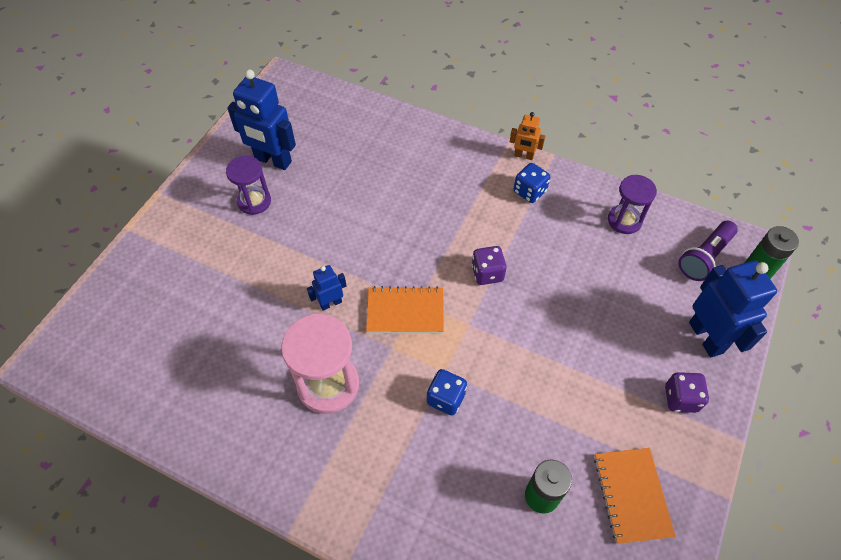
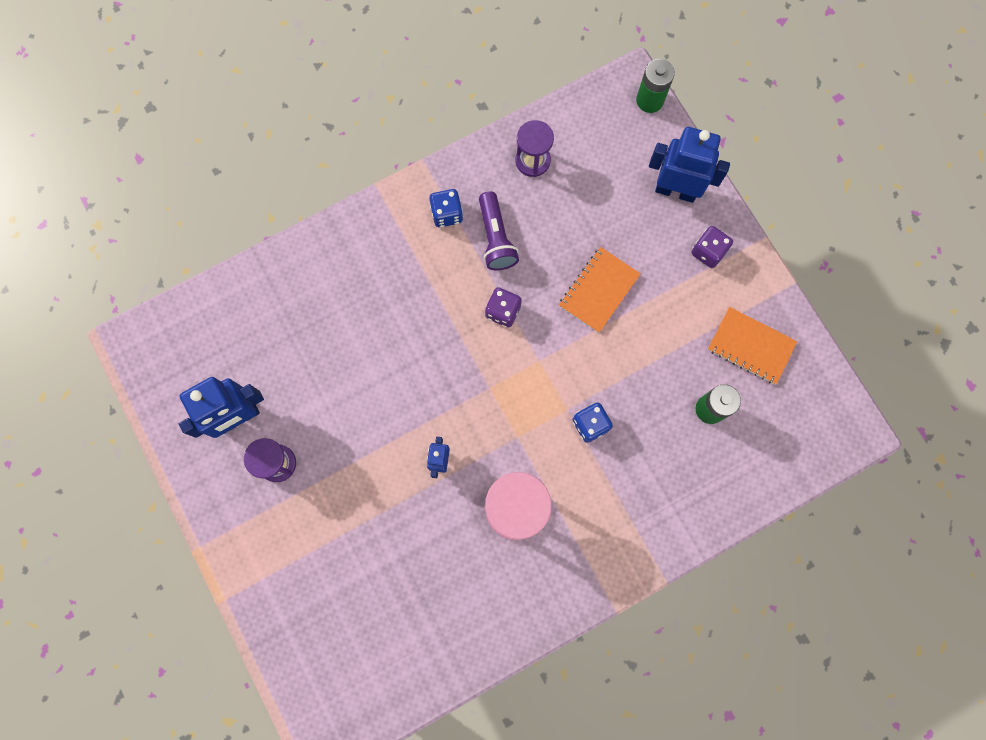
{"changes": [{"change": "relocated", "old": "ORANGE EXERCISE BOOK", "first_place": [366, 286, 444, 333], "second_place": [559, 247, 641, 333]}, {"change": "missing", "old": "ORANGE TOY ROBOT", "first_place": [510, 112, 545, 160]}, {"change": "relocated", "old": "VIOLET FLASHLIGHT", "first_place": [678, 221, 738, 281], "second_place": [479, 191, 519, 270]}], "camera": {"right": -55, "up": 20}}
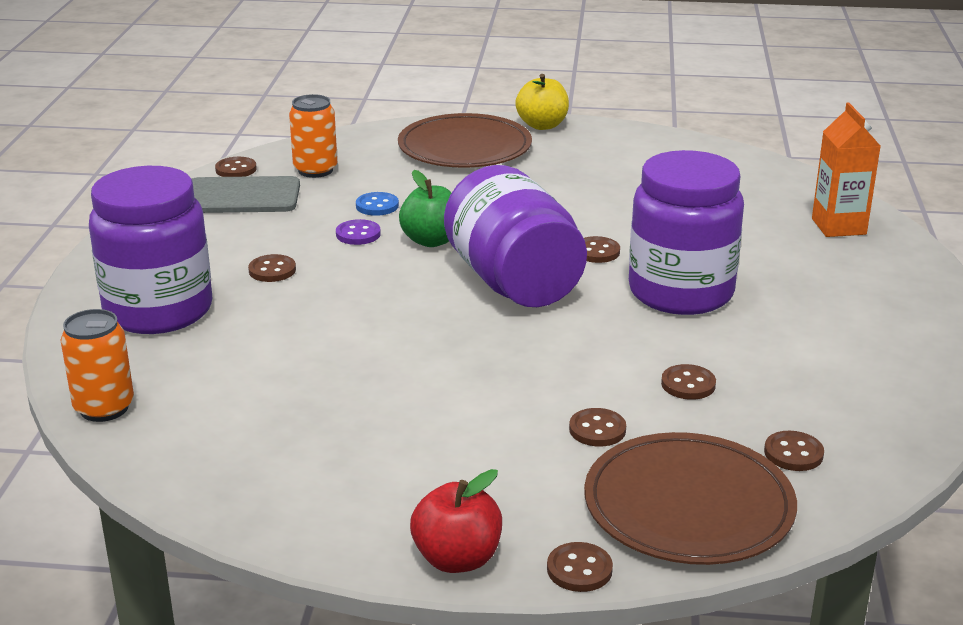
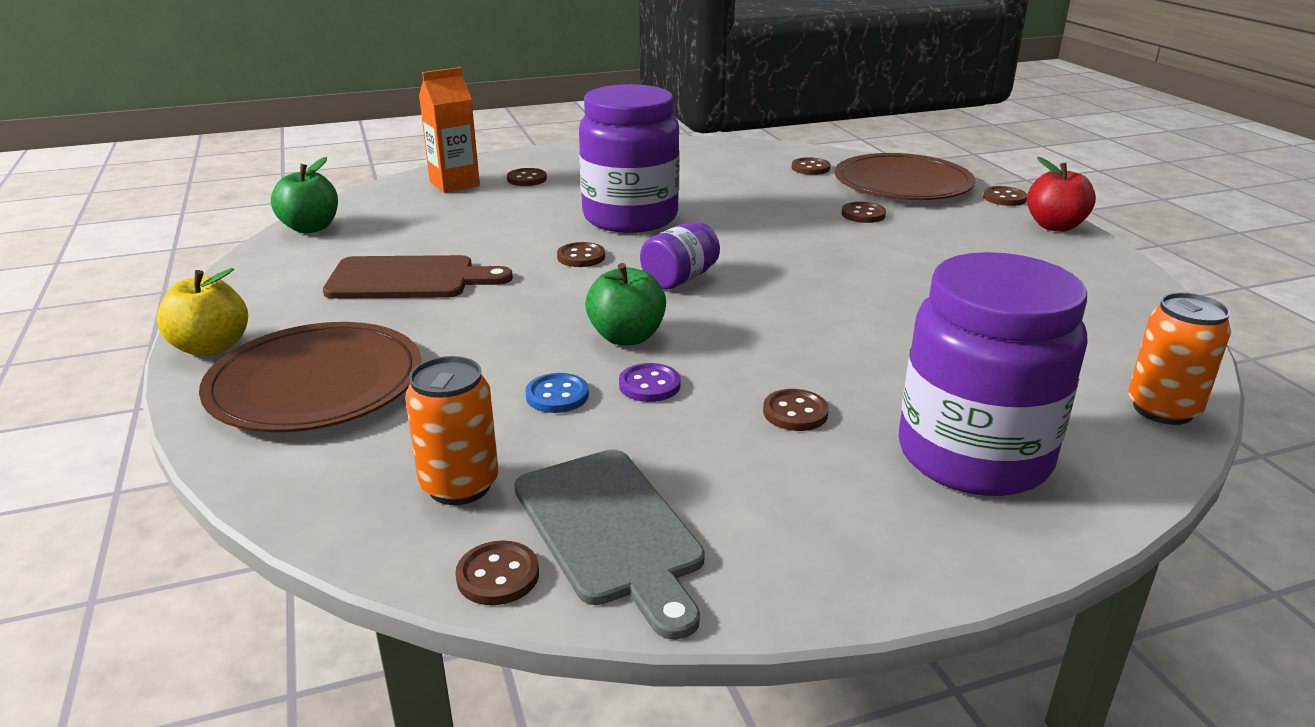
{"changes": [{"change": "size", "old": "VIOLET JAR", "first_place": [444, 165, 587, 307], "second_place": [640, 222, 720, 289], "factor": 0.49}, {"change": "relocated", "old": "BROWN BUTTON", "first_place": [661, 364, 716, 400], "second_place": [507, 168, 547, 186]}, {"change": "appeared", "new": "GREEN APPLE", "second_place": [271, 157, 338, 233]}, {"change": "appeared", "new": "BROWN CHOPPING BOARD", "second_place": [323, 255, 513, 299]}], "camera": {"right": -115, "up": 0}}
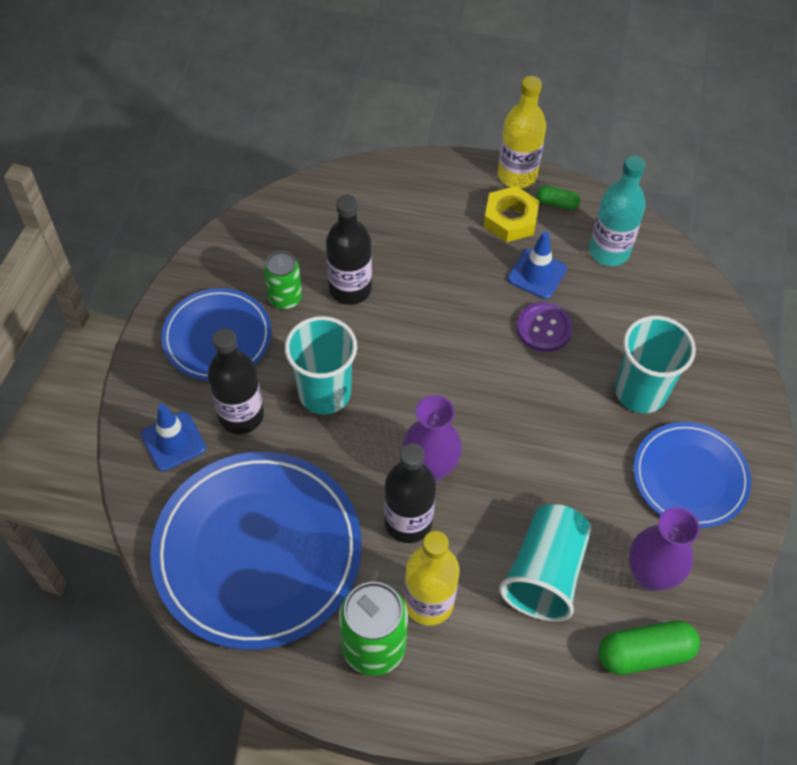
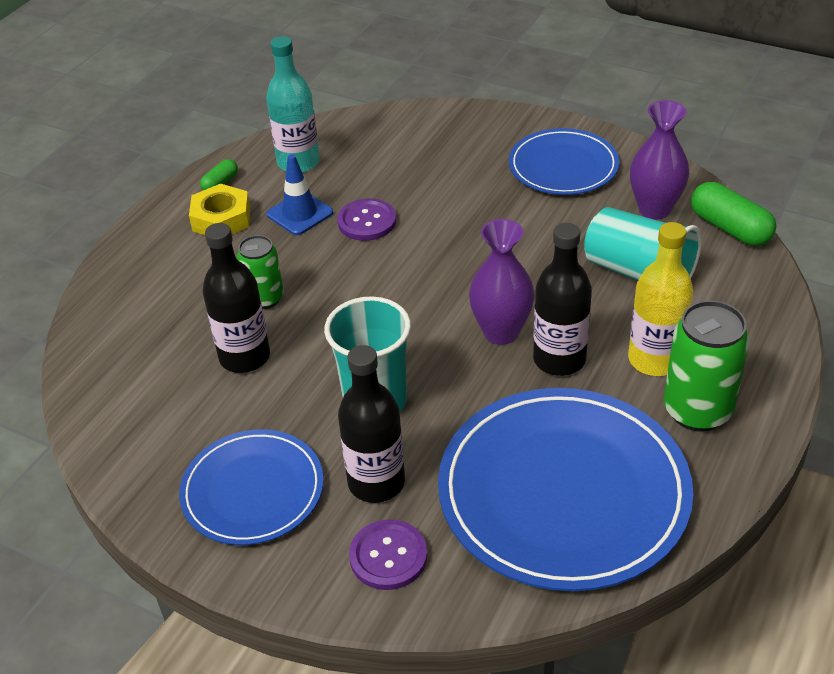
{"changes": [{"change": "exchanged", "old": "BLUE TRAFFIC CONE", "new": "VIOLET BUTTON", "first_place": [141, 404, 206, 471], "second_place": [349, 519, 428, 590]}, {"change": "relocated", "old": "GREEN CAN", "first_place": [264, 251, 302, 310], "second_place": [237, 235, 284, 309]}, {"change": "missing", "old": "GOLDEN BOTTLE", "first_place": [498, 76, 546, 188]}, {"change": "spun", "old": "GREEN PILL SHAPE", "first_place": [598, 621, 700, 675], "second_place": [691, 182, 776, 246], "degrees": -45}, {"change": "missing", "old": "AQUA BEAKER", "first_place": [615, 316, 696, 413]}], "camera": {"right": -70, "up": -15}}
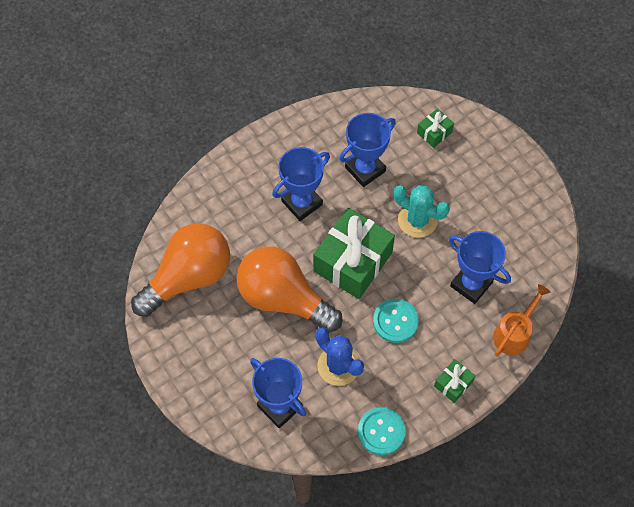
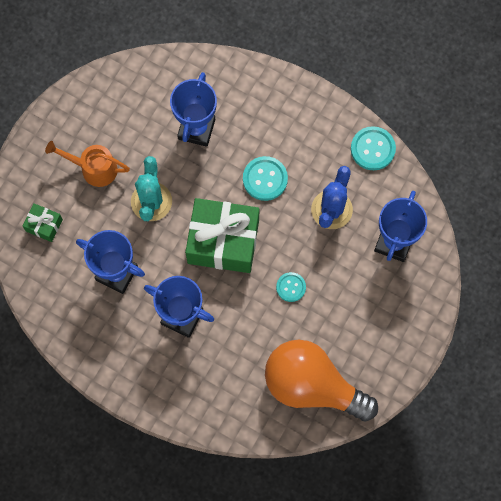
{"changes": [{"change": "exchanged", "old": "ORANGE LIGHT BULB", "new": "AQUA BUTTON", "first_place": [236, 246, 342, 332], "second_place": [276, 272, 306, 302]}, {"change": "missing", "old": "GREEN PRESENT", "first_place": [434, 359, 475, 403]}, {"change": "relocated", "old": "ORANGE SPRINKLING CAN", "first_place": [493, 284, 550, 356], "second_place": [45, 141, 130, 187]}], "camera": {"right": -115, "up": 10}}
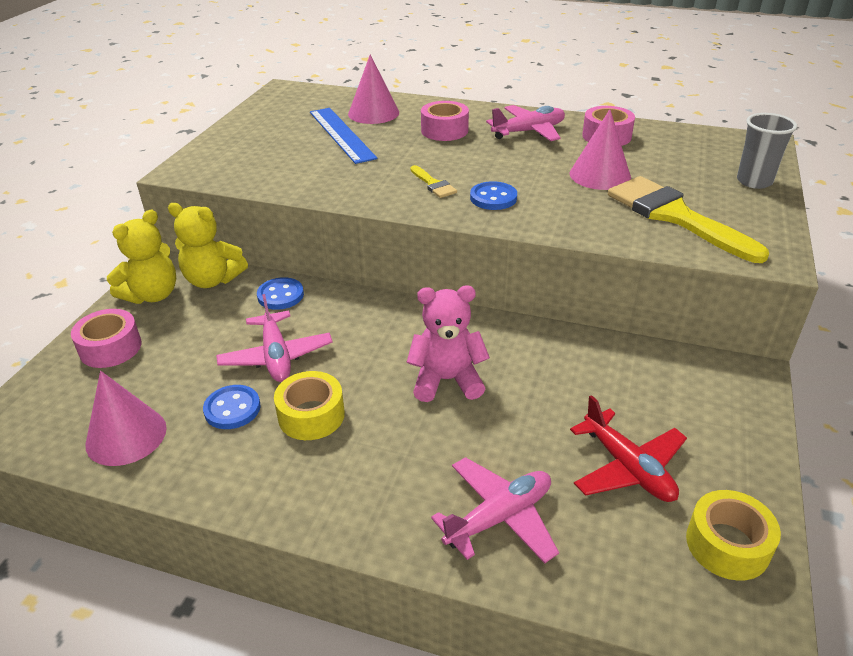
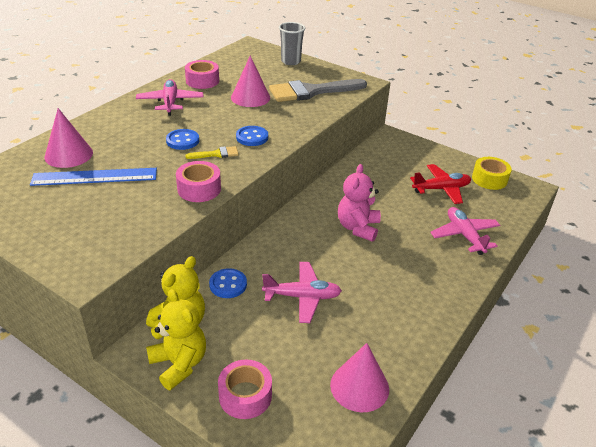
{"changes": [{"change": "relocated", "old": "BLUE BUTTON", "first_place": [203, 385, 261, 429], "second_place": [166, 129, 199, 150]}, {"change": "missing", "old": "GOLDEN ROLL OF TAPE", "first_place": [274, 371, 345, 440]}, {"change": "relocated", "old": "PINK ROLL OF TAPE", "first_place": [421, 101, 469, 141], "second_place": [176, 161, 221, 202]}, {"change": "colour", "old": "GOLDEN PAINT BRUSH", "new": "GREY PAINT BRUSH", "first_place": [608, 176, 769, 263], "second_place": [269, 79, 367, 102]}], "camera": {"right": -75, "up": 0}}
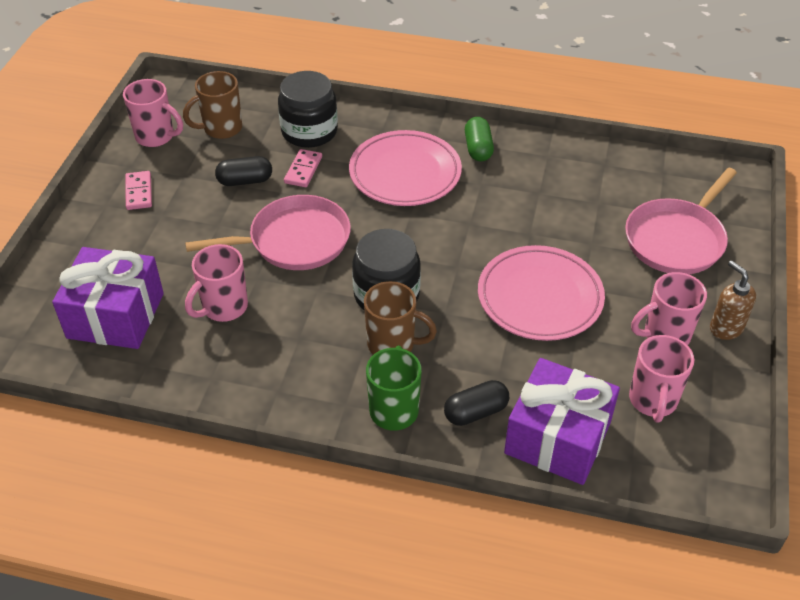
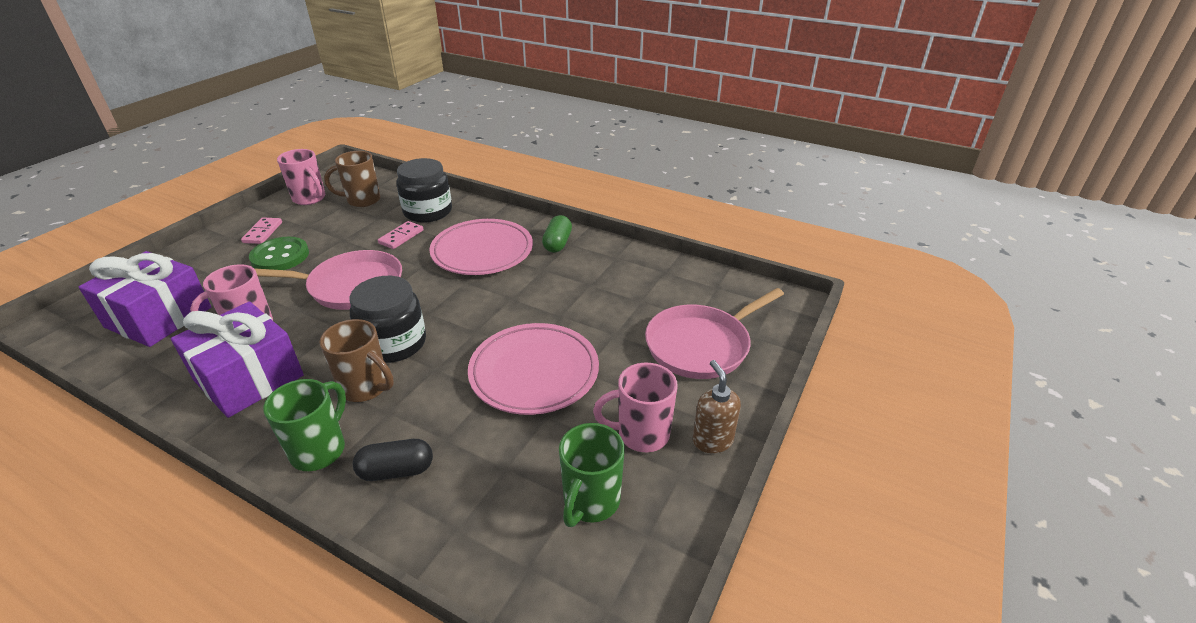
{"changes": [{"change": "missing", "old": "JET-BLACK PILL SHAPE", "first_place": [215, 156, 272, 186]}, {"change": "relocated", "old": "VIOLET PRESENT", "first_place": [504, 358, 620, 485], "second_place": [171, 302, 304, 418]}, {"change": "colour", "old": "PINK TEA MUG", "new": "GREEN TEA MUG", "first_place": [629, 335, 694, 422], "second_place": [559, 423, 625, 527]}, {"change": "appeared", "new": "GREEN BUTTON", "second_place": [249, 237, 309, 270]}], "camera": {"right": 15, "up": -10}}
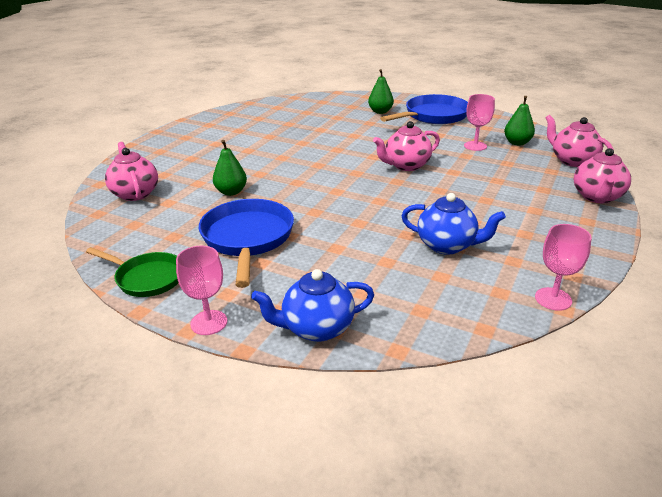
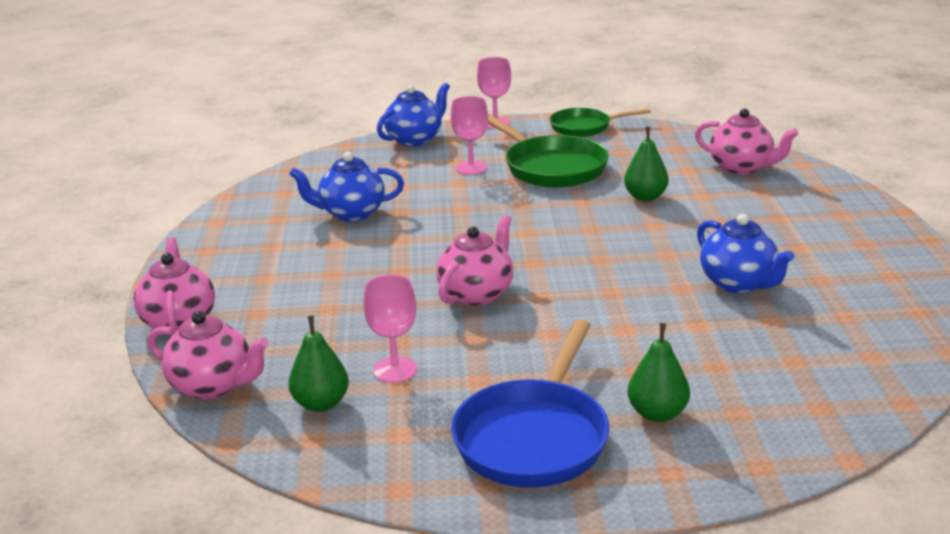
{"changes": [{"change": "colour", "old": "BLUE FRYING PAN", "new": "GREEN FRYING PAN", "first_place": [199, 199, 294, 288], "second_place": [488, 114, 609, 188]}, {"change": "relocated", "old": "PINK WINE GLASS", "first_place": [535, 224, 592, 311], "second_place": [450, 96, 488, 175]}, {"change": "appeared", "new": "BLUE TEAPOT", "second_place": [697, 214, 794, 293]}], "camera": {"right": 150, "up": -5}}
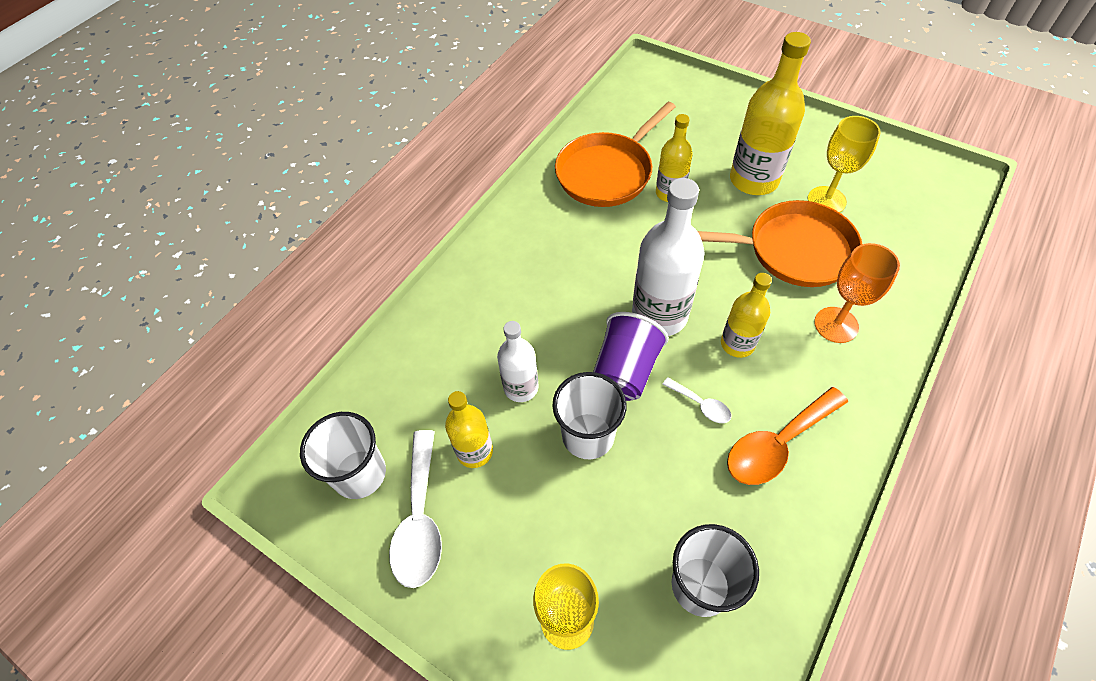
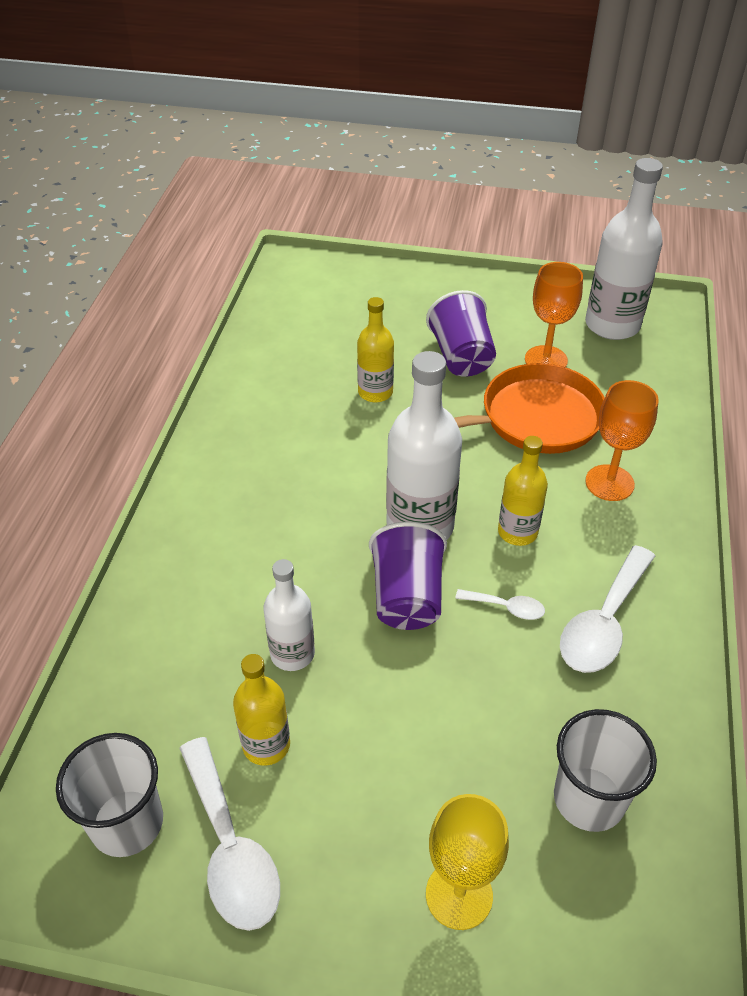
{"changes": [{"change": "missing", "old": "SNOW-WHITE BEAKER", "first_place": [552, 372, 626, 459]}, {"change": "missing", "old": "ORANGE FRYING PAN", "first_place": [555, 102, 676, 207]}, {"change": "colour", "old": "ORANGE SPOON", "new": "SNOW-WHITE SPOON", "first_place": [727, 387, 848, 485], "second_place": [560, 545, 655, 673]}, {"change": "exchanged", "old": "GOLDEN BOTTLE", "new": "VIOLET BEAKER", "first_place": [730, 32, 811, 195], "second_place": [426, 290, 496, 377]}, {"change": "colour", "old": "GOLDEN WINE GLASS", "new": "ORANGE WINE GLASS", "first_place": [808, 116, 881, 213], "second_place": [525, 262, 583, 367]}, {"change": "appeared", "new": "SNOW-WHITE BOTTLE", "second_place": [585, 158, 663, 340]}], "camera": {"right": -25, "up": -10}}
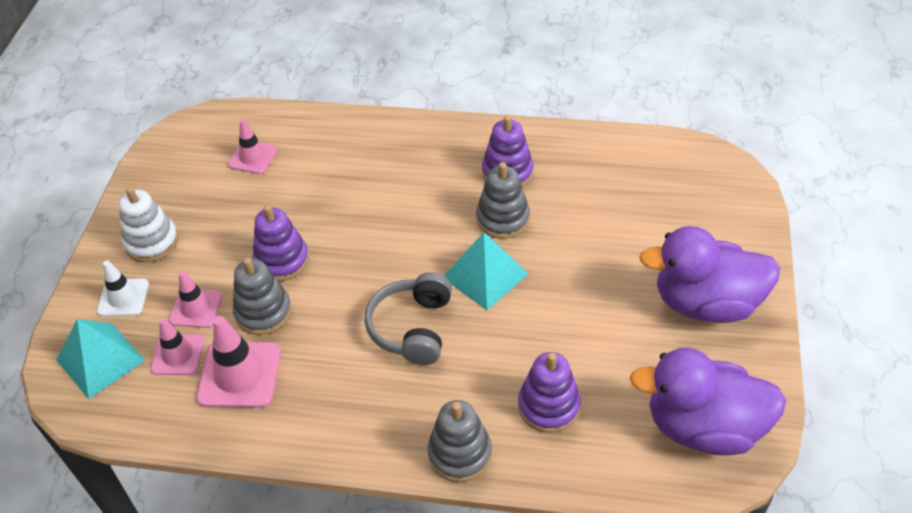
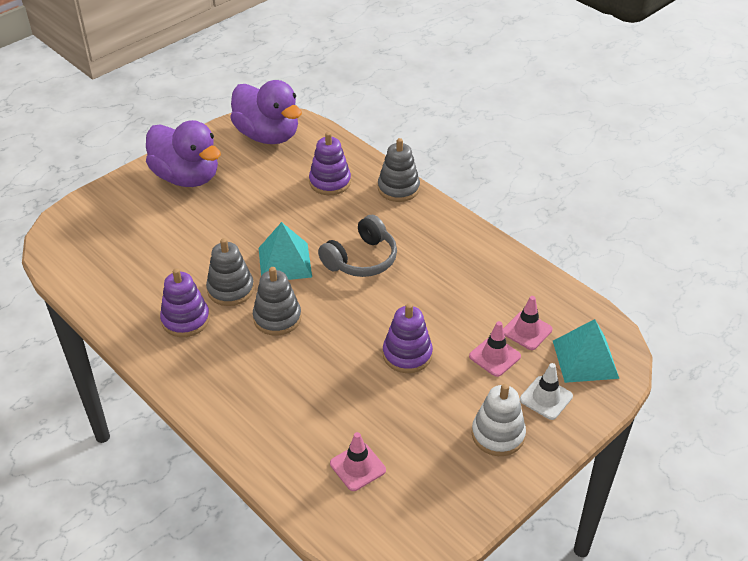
{"changes": [{"change": "missing", "old": "PINK TRAFFIC CONE", "first_place": [196, 316, 281, 408]}, {"change": "relocated", "old": "GREY STACKING RINGS", "first_place": [233, 257, 292, 335], "second_place": [253, 267, 301, 336]}], "camera": {"right": -145, "up": -5}}
